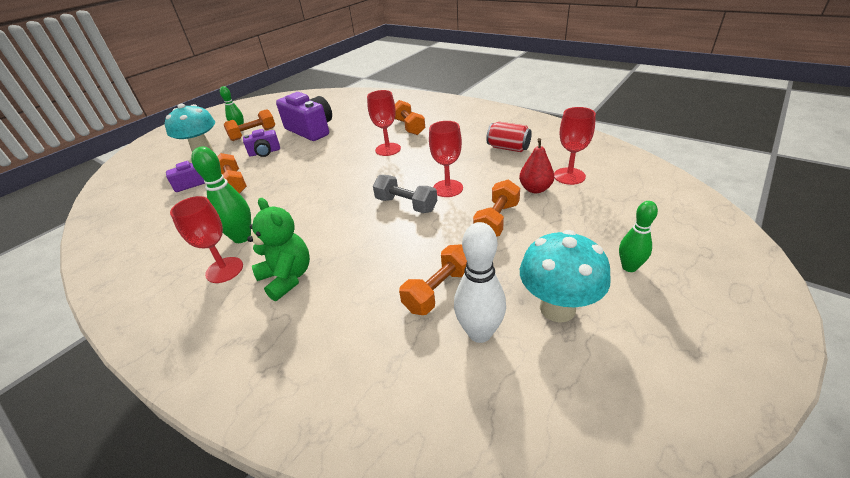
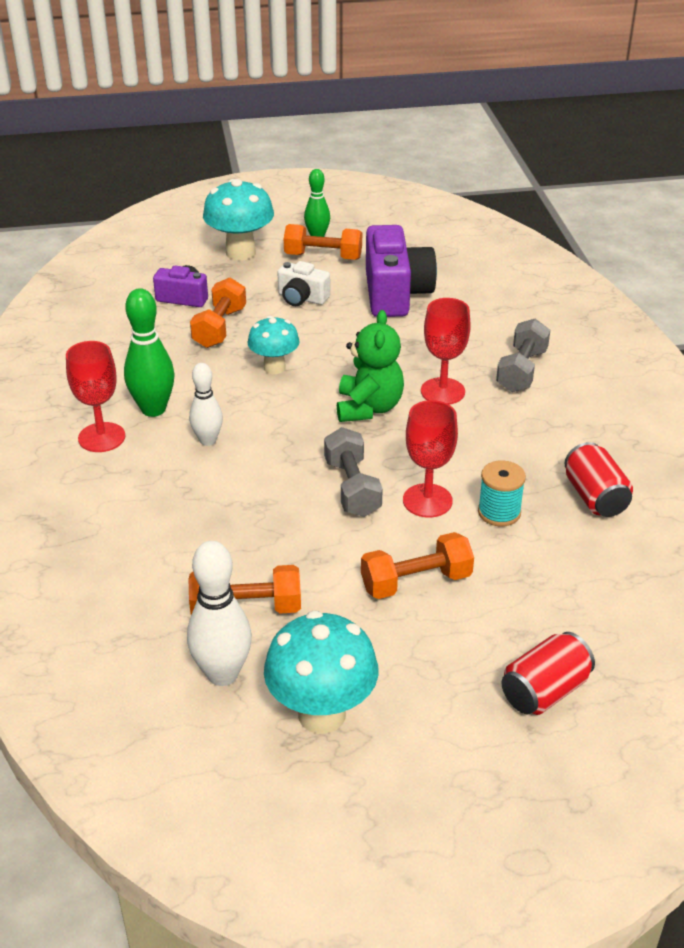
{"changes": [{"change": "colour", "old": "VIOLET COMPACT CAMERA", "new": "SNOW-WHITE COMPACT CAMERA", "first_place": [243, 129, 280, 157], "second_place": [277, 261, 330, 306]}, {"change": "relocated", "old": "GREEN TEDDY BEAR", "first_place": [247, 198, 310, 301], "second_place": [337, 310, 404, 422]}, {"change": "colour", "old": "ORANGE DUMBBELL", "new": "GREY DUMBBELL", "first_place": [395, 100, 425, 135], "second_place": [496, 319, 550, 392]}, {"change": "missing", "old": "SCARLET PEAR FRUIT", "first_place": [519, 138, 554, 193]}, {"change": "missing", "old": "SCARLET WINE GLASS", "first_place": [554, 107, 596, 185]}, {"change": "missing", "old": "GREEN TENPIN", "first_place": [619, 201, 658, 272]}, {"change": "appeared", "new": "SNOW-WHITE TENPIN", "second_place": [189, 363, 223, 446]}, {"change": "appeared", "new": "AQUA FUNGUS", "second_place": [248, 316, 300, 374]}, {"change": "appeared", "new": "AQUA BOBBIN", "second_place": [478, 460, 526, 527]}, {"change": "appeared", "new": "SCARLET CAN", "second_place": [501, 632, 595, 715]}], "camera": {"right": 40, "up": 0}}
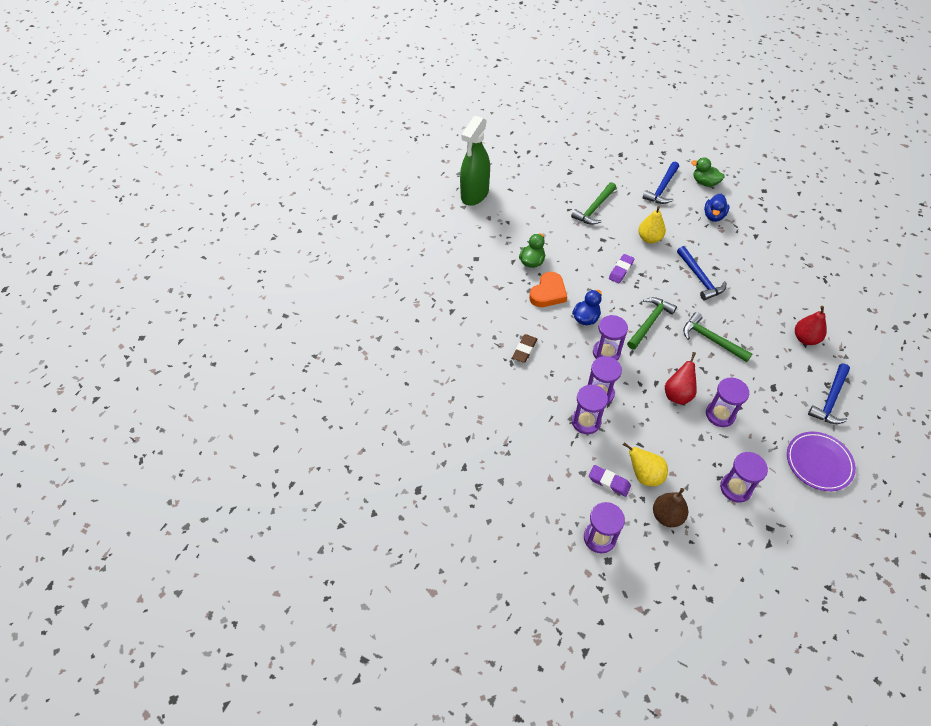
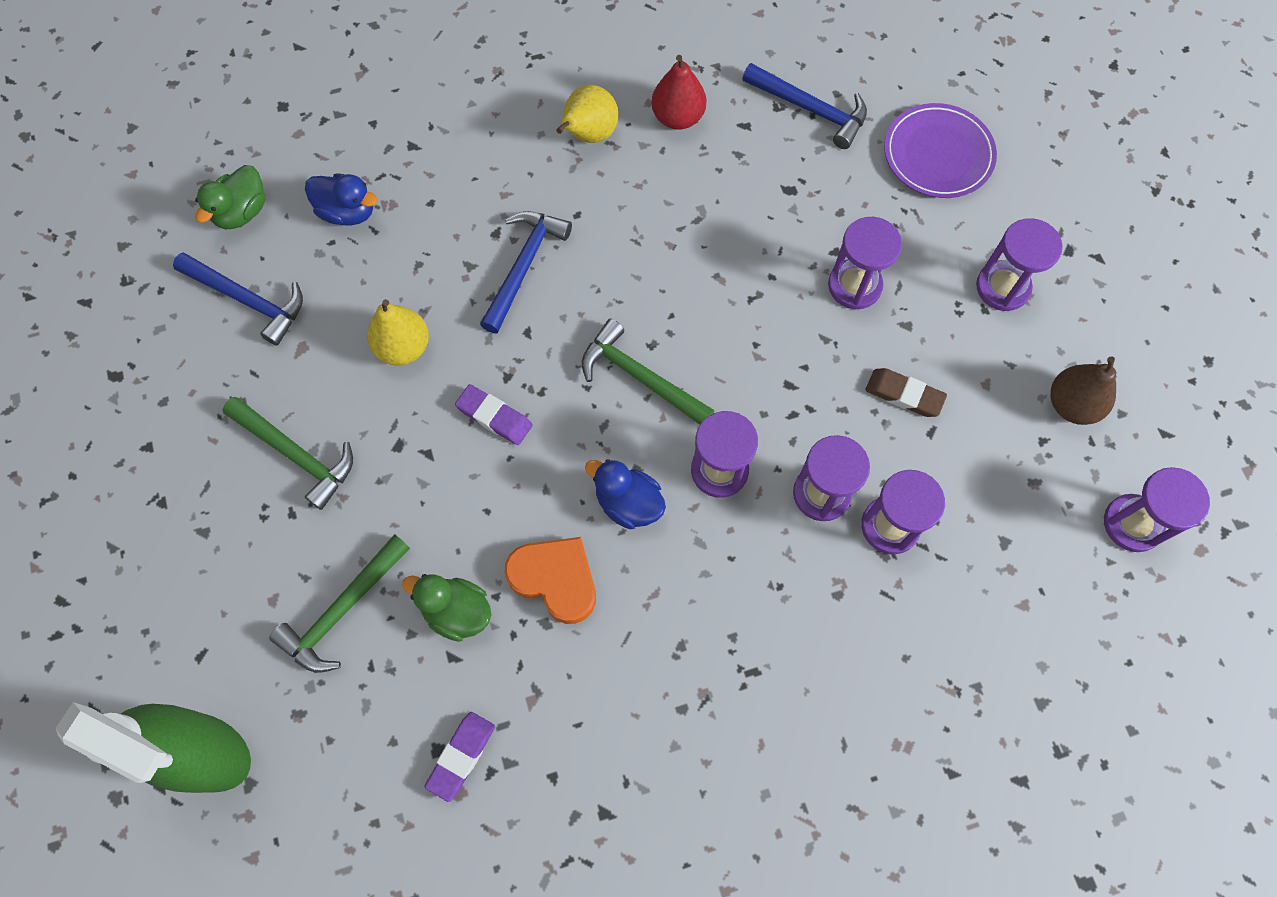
{"changes": [{"change": "relocated", "old": "BROWN PENCIL ERASER", "first_place": [512, 334, 537, 363], "second_place": [865, 368, 947, 417]}, {"change": "relocated", "old": "VIOLET PENCIL ERASER", "first_place": [589, 465, 631, 497], "second_place": [424, 712, 495, 802]}, {"change": "relocated", "old": "GOLDEN PEAR FRUIT", "first_place": [623, 442, 668, 486], "second_place": [556, 85, 618, 143]}, {"change": "missing", "old": "SCARLET PEAR FRUIT", "first_place": [665, 352, 697, 405]}, {"change": "spun", "old": "BLUE CARPENTER'S HAMMER", "first_place": [677, 246, 726, 301], "second_place": [480, 211, 572, 333], "degrees": -45}, {"change": "relocated", "old": "GREEN CARPENTER'S HAMMER", "first_place": [683, 312, 752, 362], "second_place": [269, 534, 410, 673]}], "camera": {"right": -90, "up": 15}}
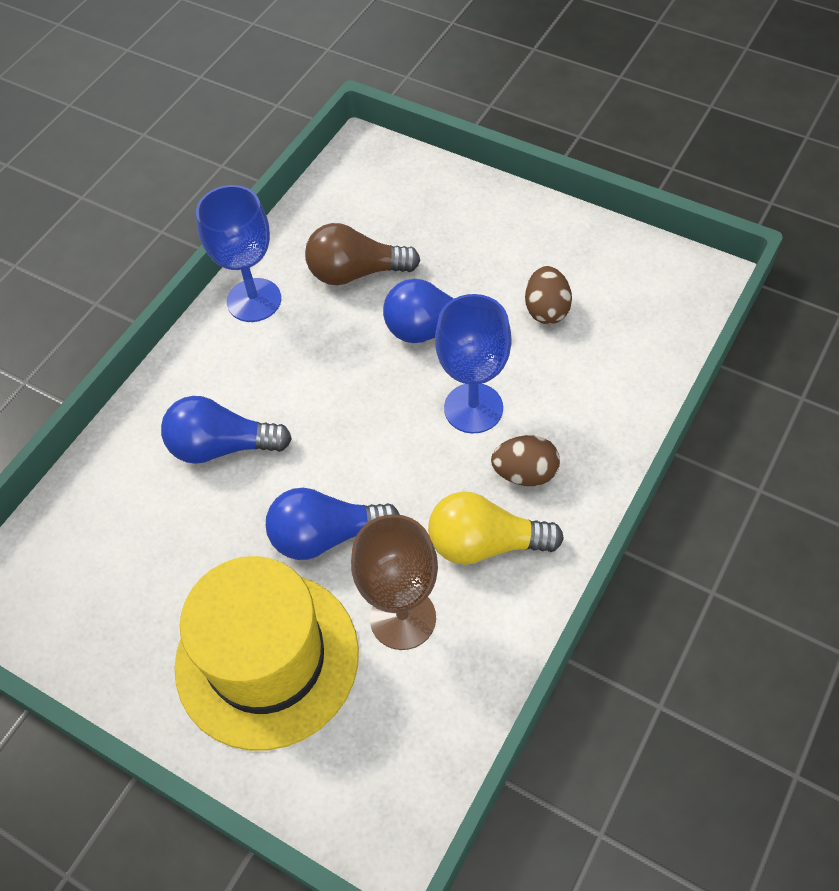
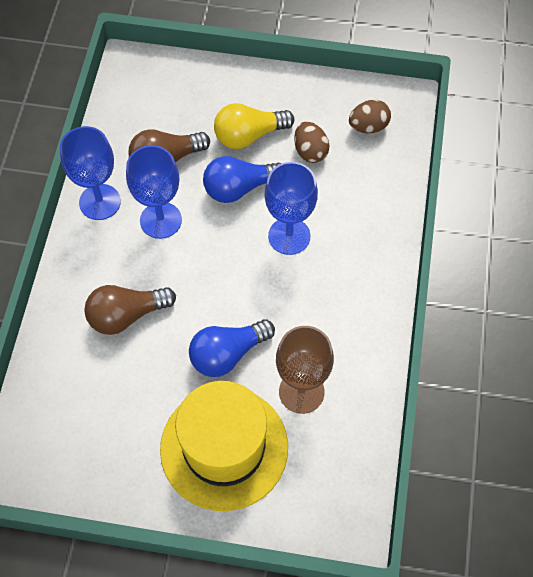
{"changes": [{"change": "colour", "old": "BLUE LIGHT BULB", "new": "BROWN LIGHT BULB", "first_place": [161, 396, 292, 464], "second_place": [84, 285, 176, 335]}, {"change": "relocated", "old": "GOLDEN LIGHT BULB", "first_place": [428, 491, 564, 565], "second_place": [214, 103, 294, 149]}, {"change": "relocated", "old": "BROWN TOY EGG", "first_place": [491, 435, 560, 486], "second_place": [349, 100, 391, 133]}, {"change": "appeared", "new": "BLUE WINE GLASS", "second_place": [126, 145, 182, 239]}], "camera": {"right": -25, "up": 5}}
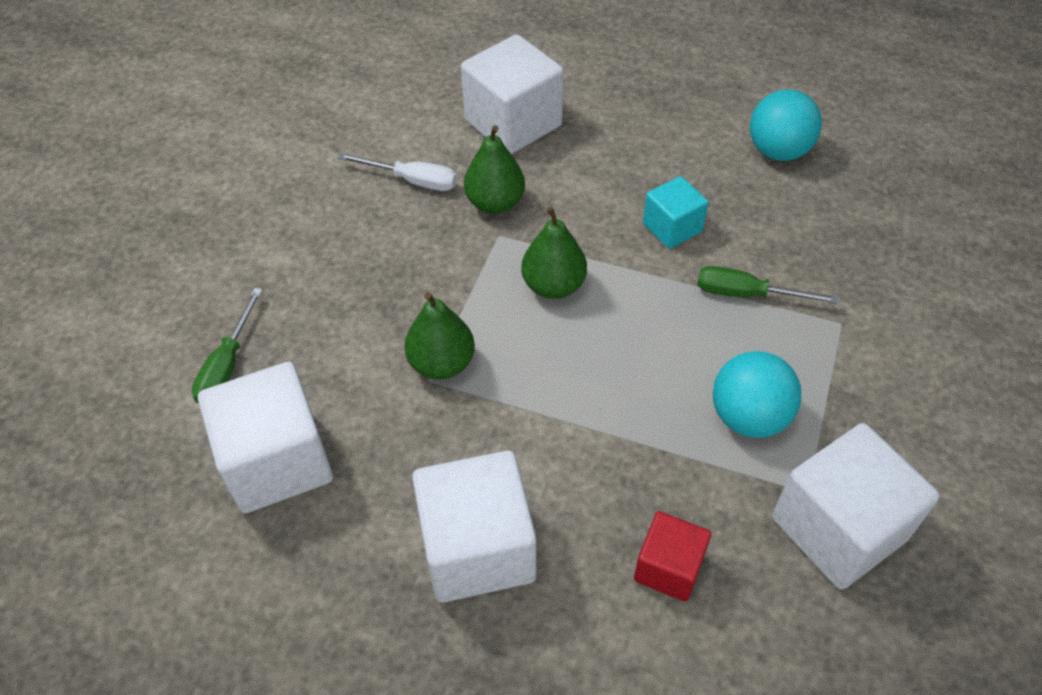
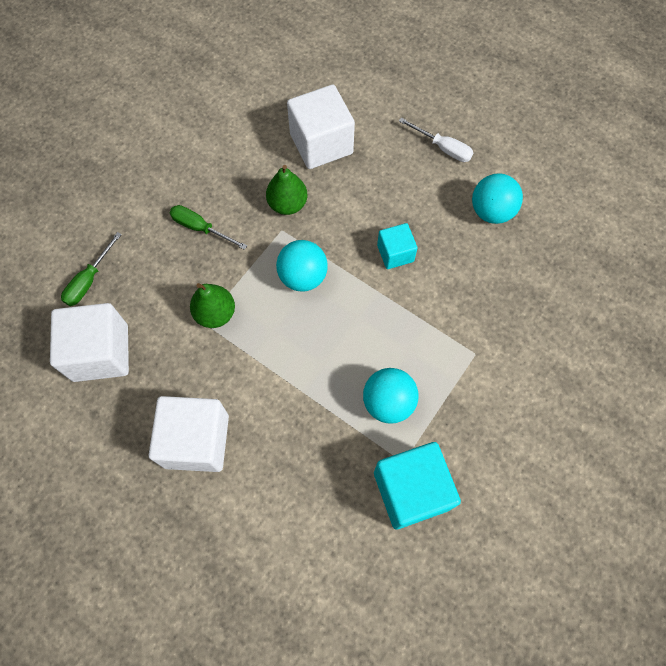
{"changes": [{"change": "relocated", "old": "SNOW-WHITE SCREWDRIVER", "first_place": [338, 153, 457, 191], "second_place": [399, 118, 473, 162]}, {"change": "exchanged", "old": "GREEN PEAR FRUIT", "new": "AQUA SPHERE", "first_place": [521, 207, 587, 299], "second_place": [276, 240, 328, 292]}, {"change": "missing", "old": "SCARLET CUBE", "first_place": [634, 511, 711, 602]}, {"change": "relocated", "old": "GREEN SCREWDRIVER", "first_place": [697, 266, 838, 304], "second_place": [170, 205, 247, 250]}, {"change": "colour", "old": "SNOW-WHITE CUBE", "new": "AQUA CUBE", "first_place": [772, 423, 940, 590], "second_place": [374, 442, 461, 529]}], "camera": {"right": 15, "up": 15}}
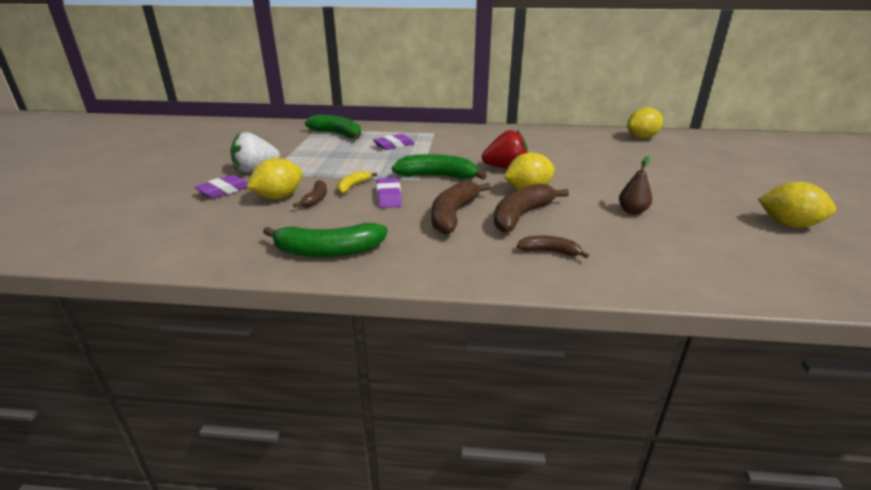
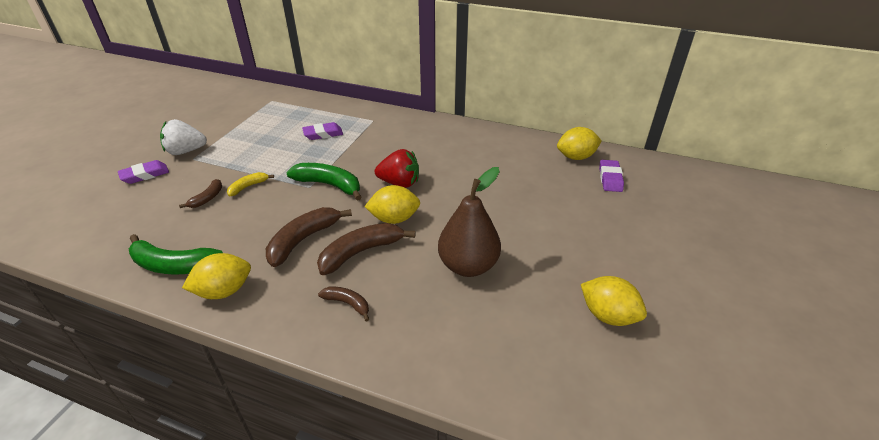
{"changes": [{"change": "relocated", "old": "GOLDEN LEMON", "first_place": [247, 158, 303, 199], "second_place": [182, 253, 251, 299]}, {"change": "missing", "old": "GREEN BANANA FRUIT", "first_place": [305, 115, 361, 139]}, {"change": "relocated", "old": "VIOLET PENCIL ERASER", "first_place": [376, 178, 402, 208], "second_place": [599, 160, 624, 192]}, {"change": "size", "old": "BROWN PEAR FRUIT", "first_place": [619, 156, 652, 214], "second_place": [438, 167, 501, 277], "factor": 2.02}], "camera": {"right": 15, "up": 10}}
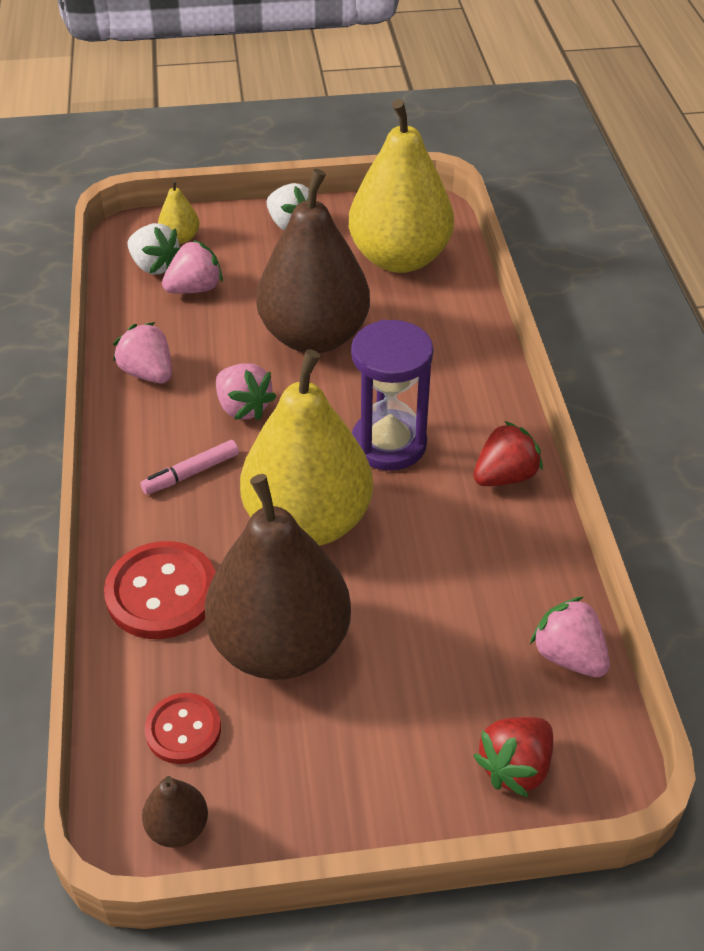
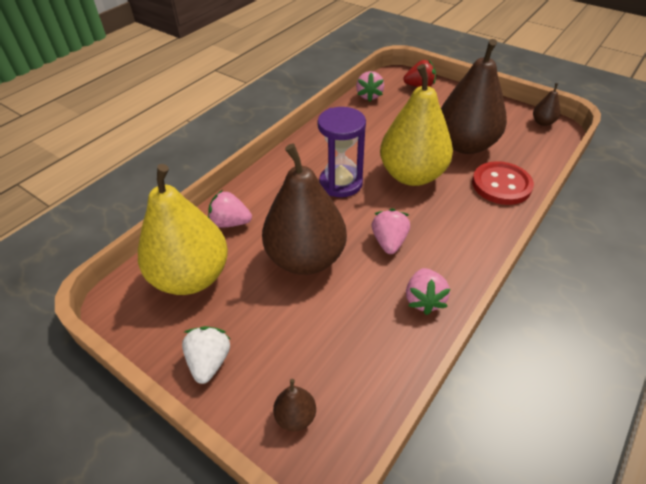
{"changes": [{"change": "missing", "old": "SNOW-WHITE STRAWBERRY", "first_place": [127, 223, 180, 275]}, {"change": "missing", "old": "PINK MARKER", "first_place": [140, 440, 239, 495]}, {"change": "missing", "old": "SCARLET BUTTON", "first_place": [145, 693, 221, 764]}, {"change": "colour", "old": "GOLDEN PEAR FRUIT", "new": "BROWN PEAR FRUIT", "first_place": [158, 179, 200, 244], "second_place": [273, 379, 316, 431]}, {"change": "relocated", "old": "PINK STRAWBERRY", "first_place": [162, 240, 223, 294], "second_place": [208, 190, 252, 228]}, {"change": "missing", "old": "SCARLET STRAWBERRY", "first_place": [473, 421, 543, 486]}], "camera": {"right": -135, "up": 0}}
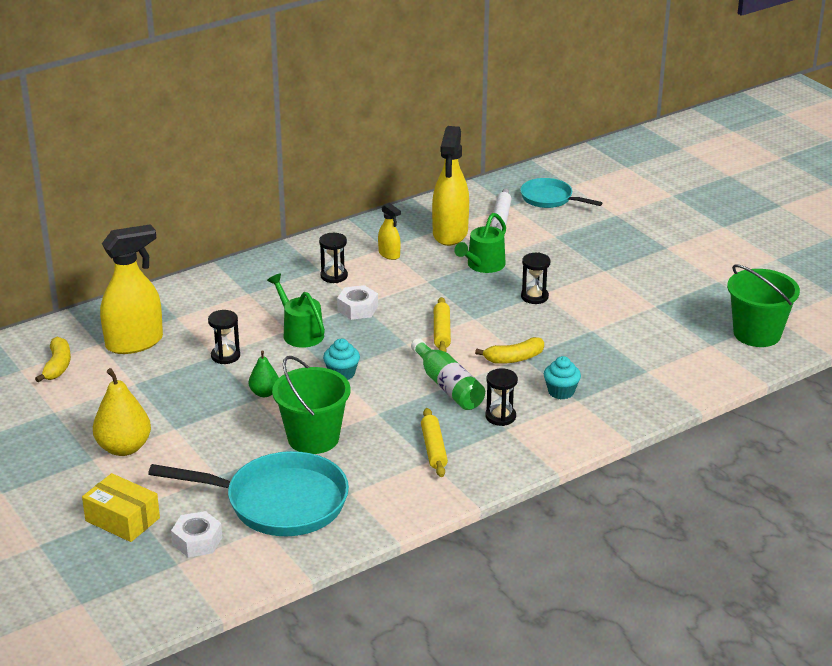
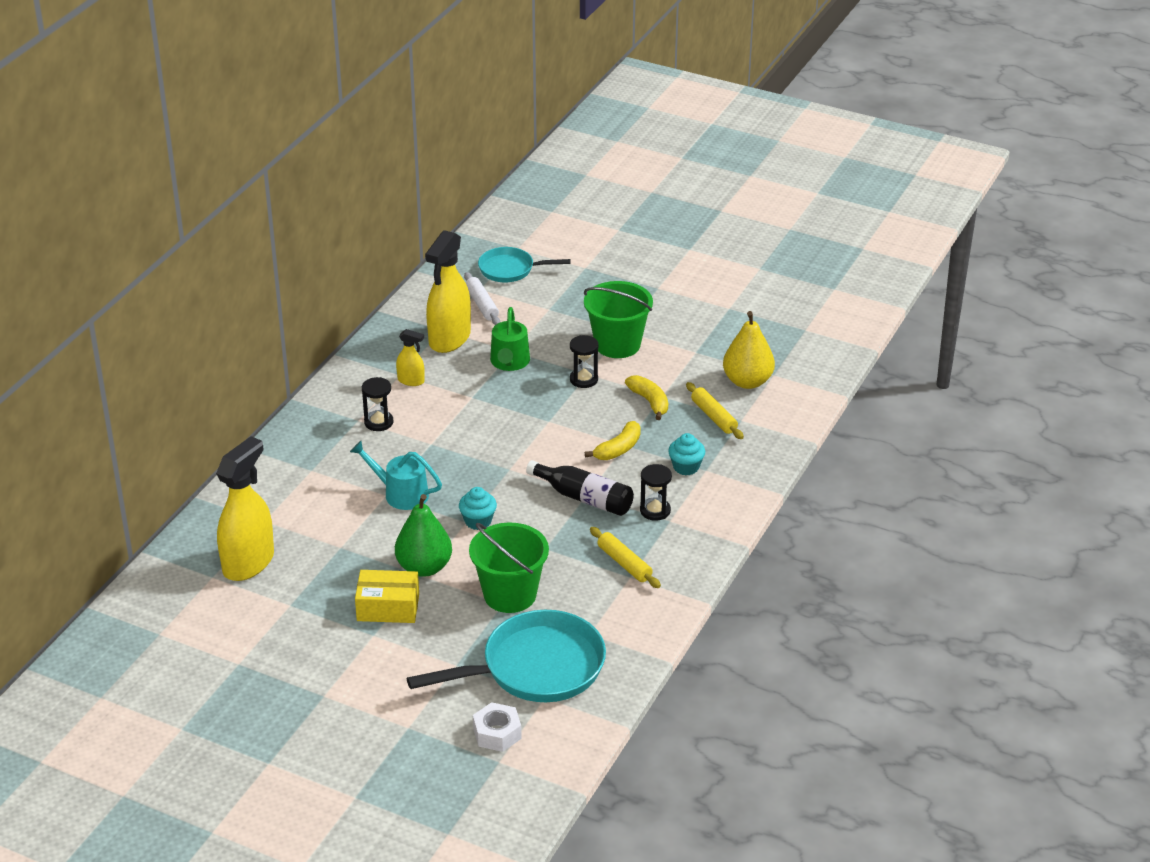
{"changes": [{"change": "relocated", "old": "GOLDEN BANANA FRUIT", "first_place": [35, 337, 71, 383], "second_place": [625, 375, 668, 420]}, {"change": "relocated", "old": "GOLDEN PARCEL", "first_place": [82, 473, 160, 542], "second_place": [355, 570, 419, 623]}, {"change": "relocated", "old": "GOLDEN PEAR FRUIT", "first_place": [93, 368, 151, 456], "second_place": [723, 311, 775, 389]}, {"change": "missing", "old": "JET-BLACK SAND TIMER", "first_place": [208, 310, 240, 364]}, {"change": "size", "old": "GREEN PEAR FRUIT", "first_place": [249, 351, 279, 397], "second_place": [395, 494, 452, 577], "factor": 1.77}, {"change": "colour", "old": "GREEN SPRINKLING CAN", "new": "AQUA SPRINKLING CAN", "first_place": [267, 274, 325, 348], "second_place": [350, 441, 442, 510]}, {"change": "missing", "old": "SNOW-WHITE HEX NUT", "first_place": [337, 285, 378, 320]}, {"change": "colour", "old": "GREEN BOTTLE", "new": "JET-BLACK BOTTLE", "first_place": [411, 338, 485, 410], "second_place": [526, 460, 634, 516]}, {"change": "spun", "old": "GOLDEN SPRAY BOTTLE", "first_place": [432, 126, 469, 246], "second_place": [425, 230, 471, 353], "degrees": 45}, {"change": "relocated", "old": "GOLDEN DOUGH ROLLER", "first_place": [434, 297, 451, 352], "second_place": [686, 382, 744, 439]}, {"change": "relocated", "old": "GREEN PAIL", "first_place": [727, 264, 800, 347], "second_place": [584, 281, 653, 358]}], "camera": {"right": -30, "up": 5}}
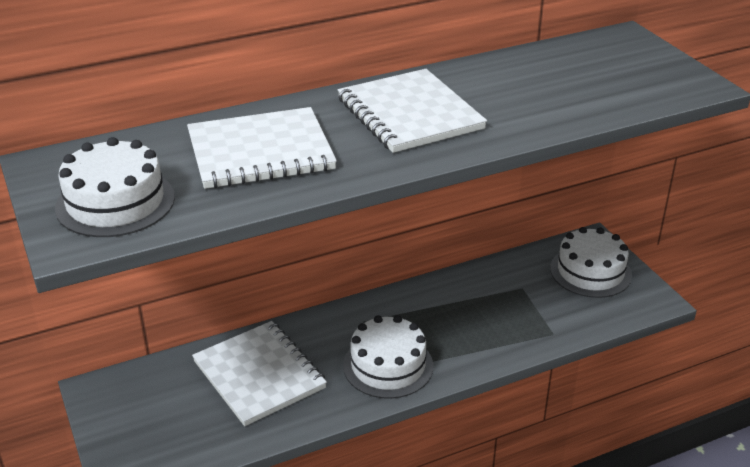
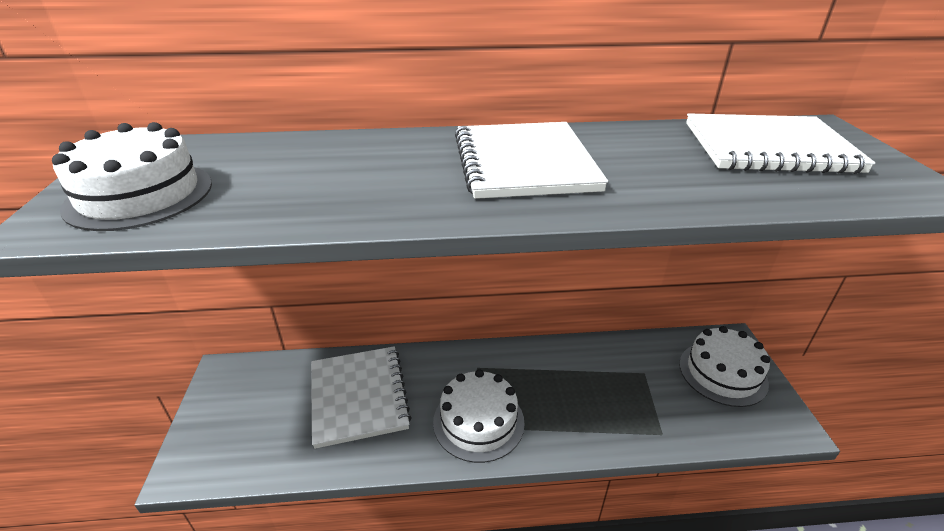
{"changes": [{"change": "relocated", "old": "SNOW-WHITE EXERCISE BOOK", "first_place": [187, 107, 337, 189], "second_place": [686, 113, 875, 174]}], "camera": {"right": 20, "up": 0}}
